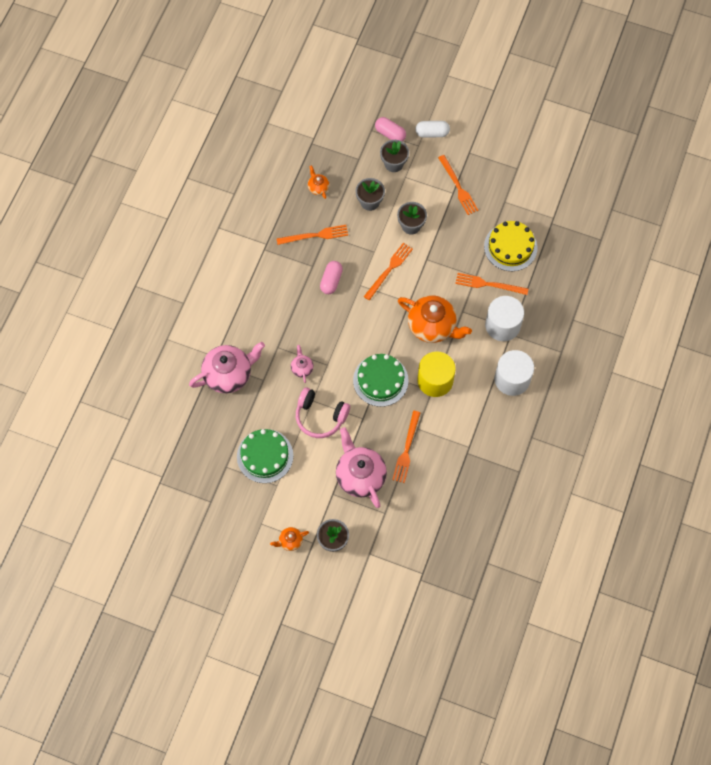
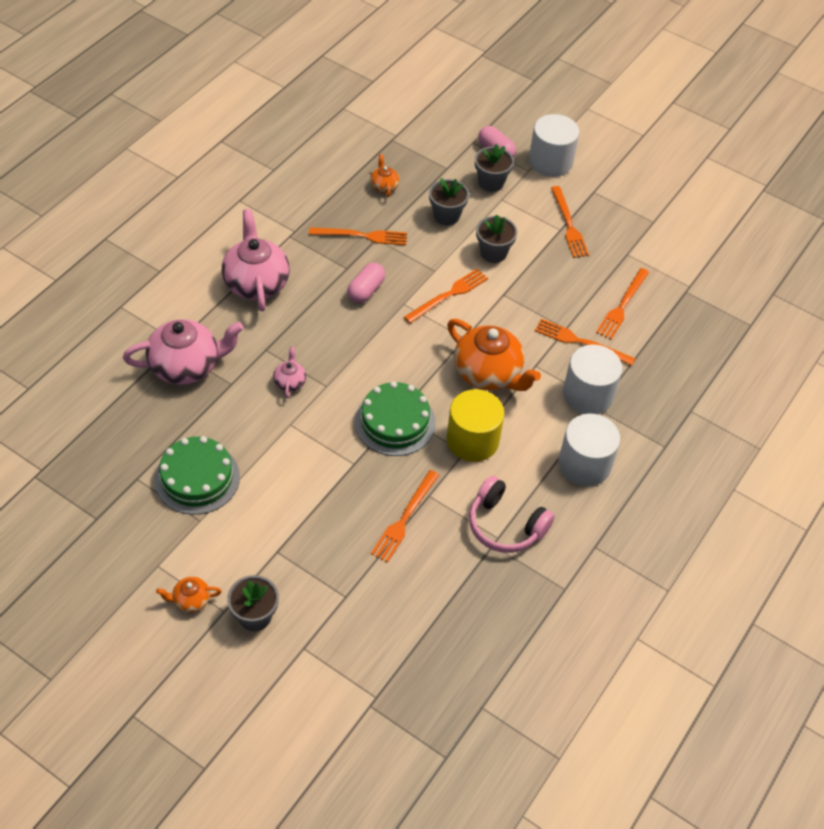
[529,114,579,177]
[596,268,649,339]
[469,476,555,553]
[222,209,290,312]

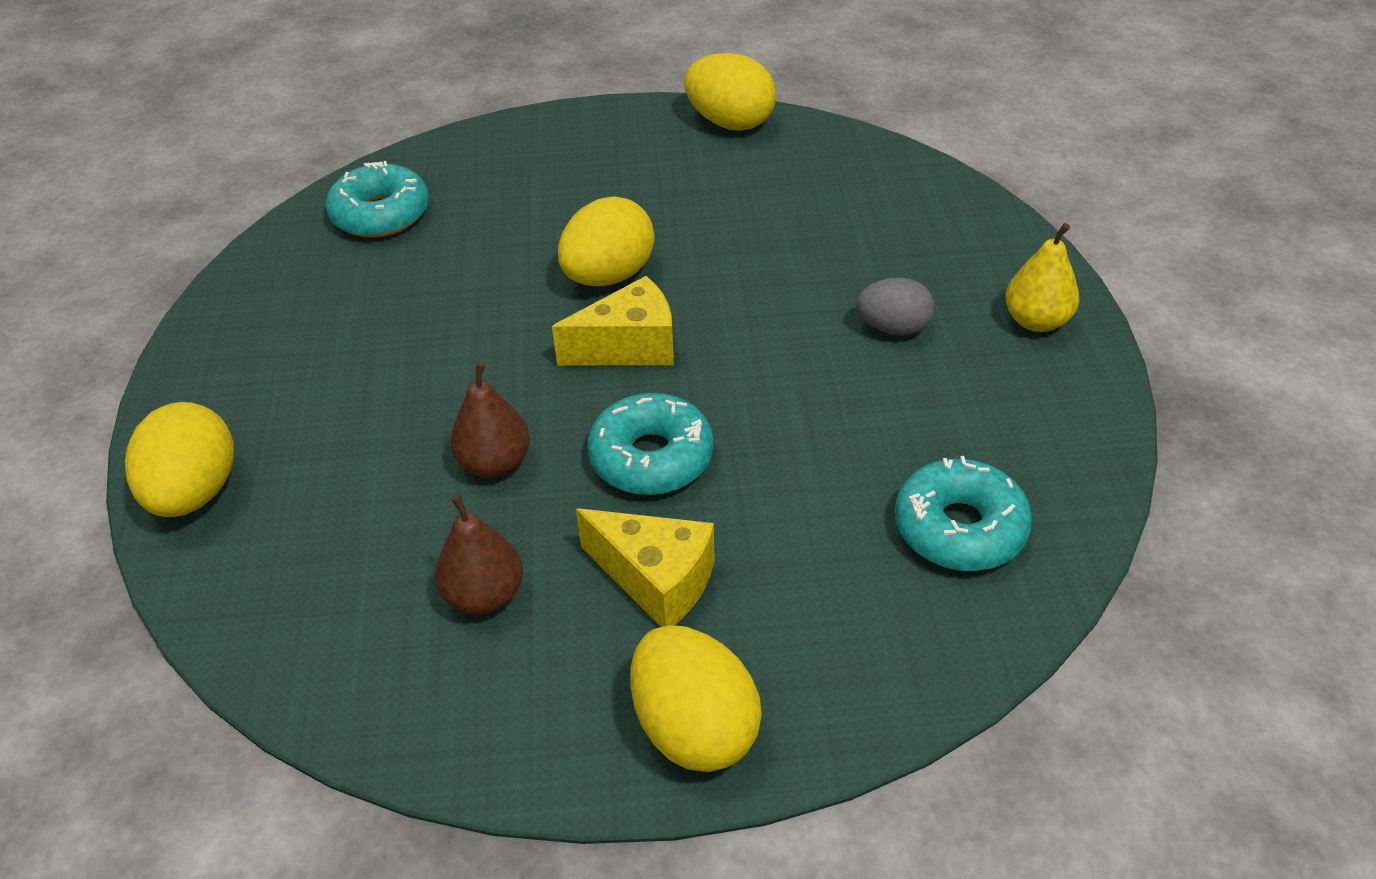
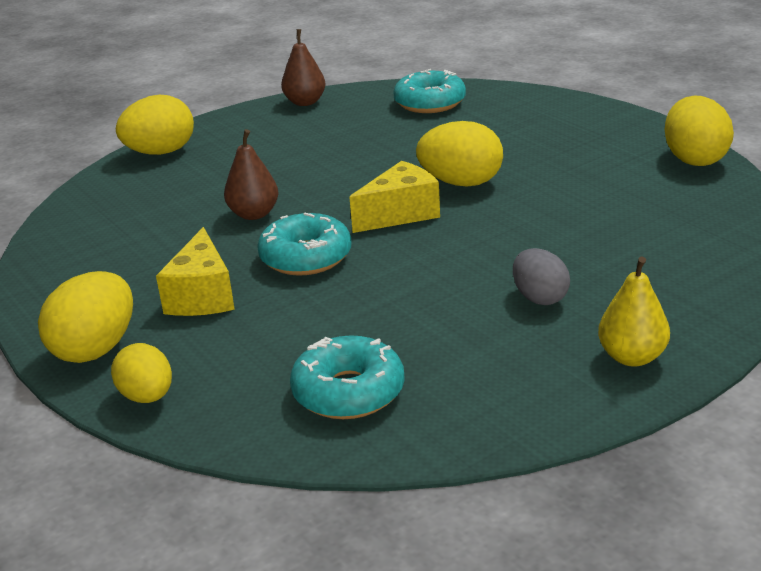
[349,161,440,233]
[281,29,326,106]
[111,343,172,403]

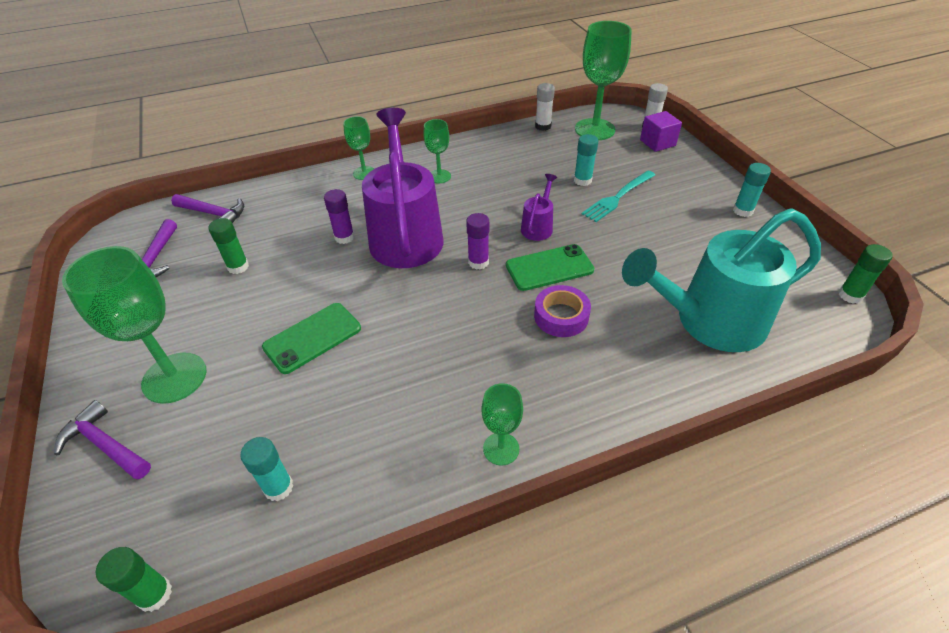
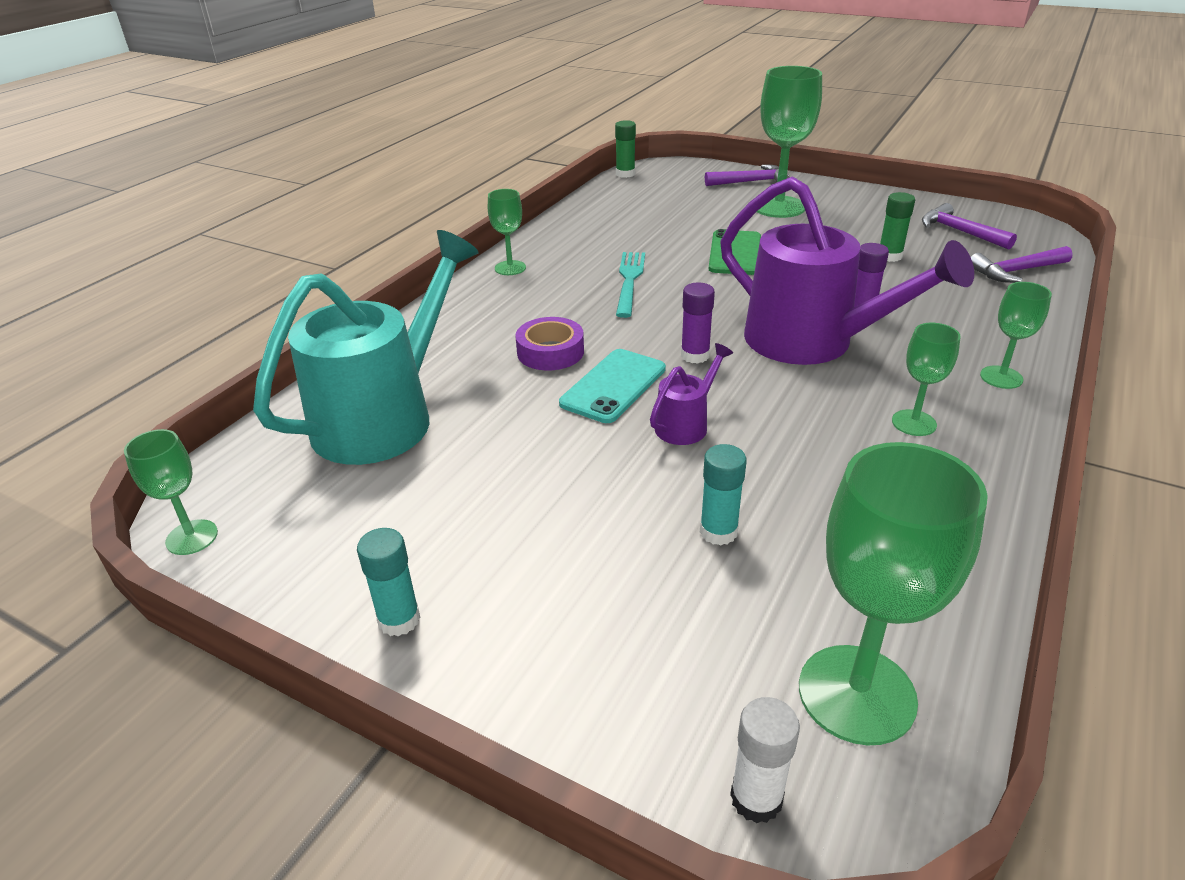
[535,83,555,131] (first image)
[640,111,682,152] (first image)
[616,252,645,318]
[650,343,733,445]
[559,349,666,423]
[124,429,218,555]
[240,437,293,501] (first image)

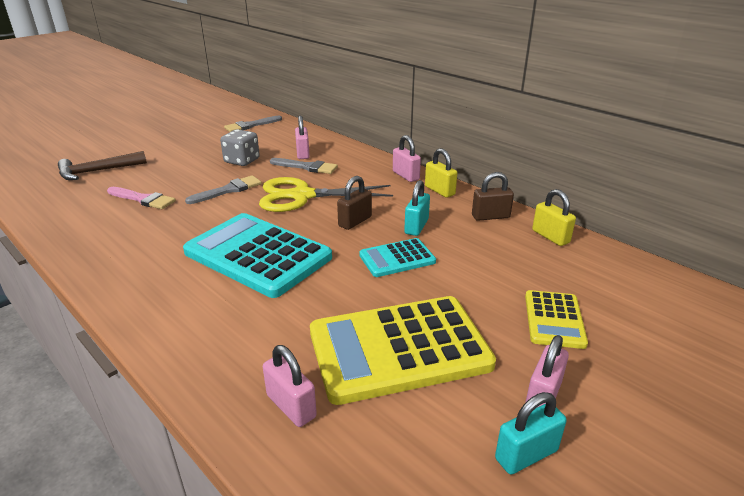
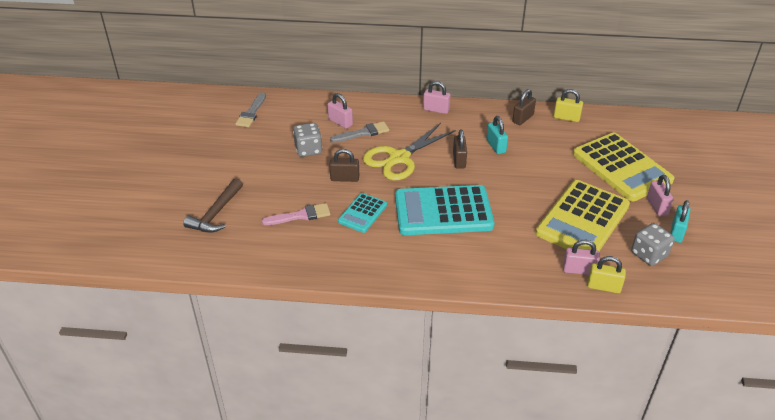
[587,256,626,293]
[329,149,359,182]
[338,193,387,233]
[573,133,675,201]
[631,223,675,266]

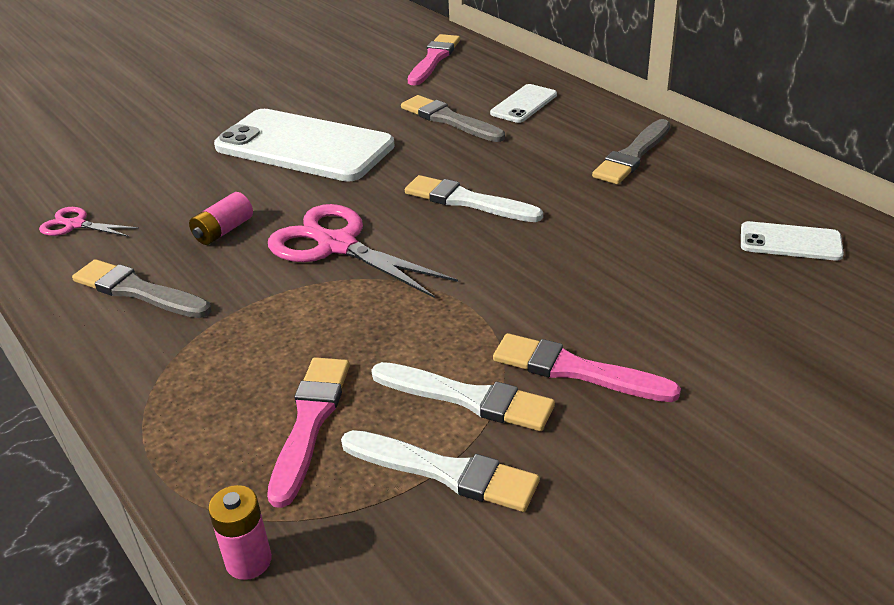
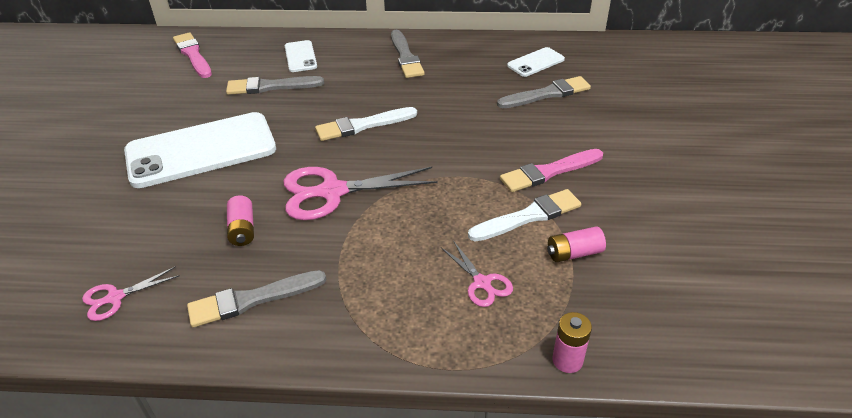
[441,241,513,307]
[547,226,606,262]
[497,76,591,108]

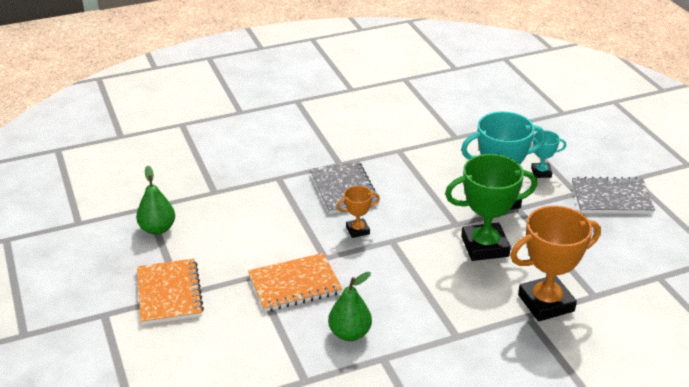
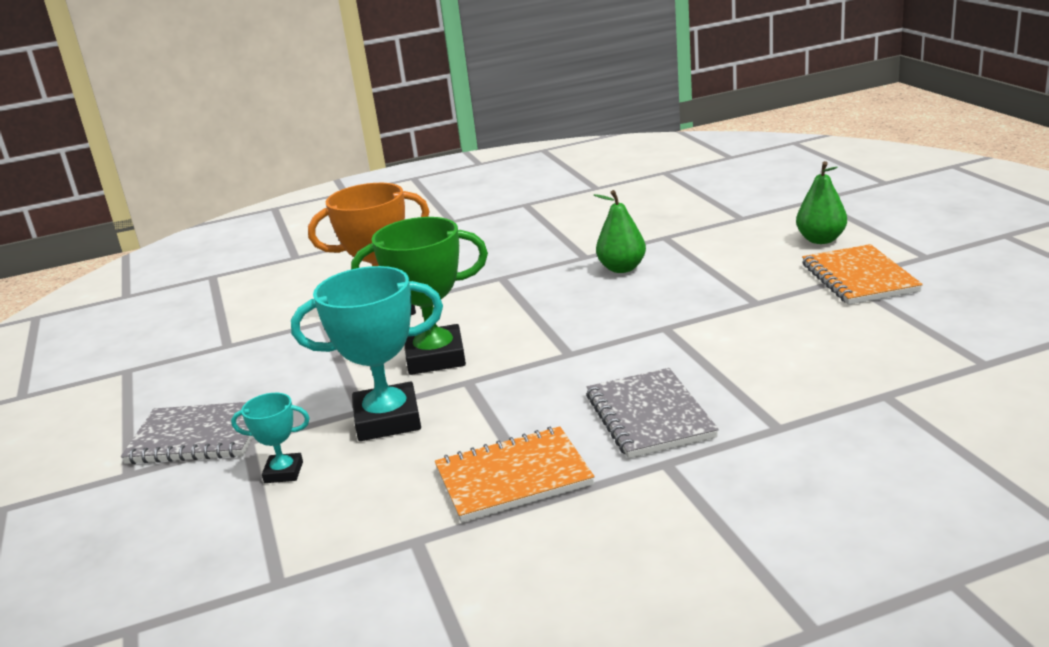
[796,161,847,244]
[337,186,380,238] (first image)
[435,426,594,523]

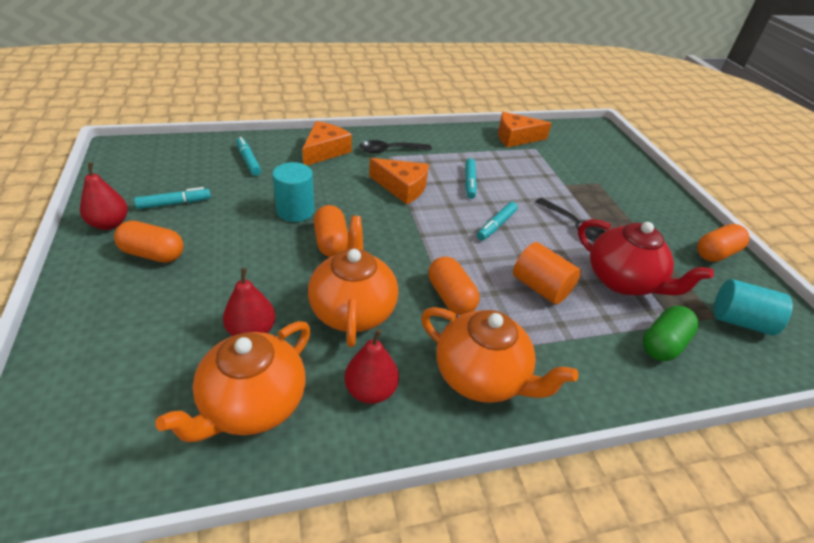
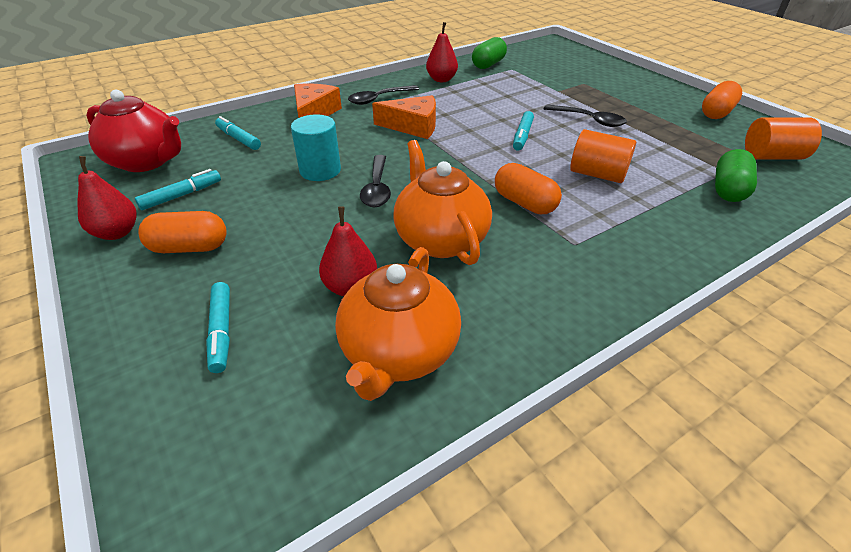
[472,37,507,69]
[206,282,230,373]
[360,155,391,207]
[86,90,181,172]
[745,117,822,160]
[421,307,579,403] (first image)
[426,22,458,82]

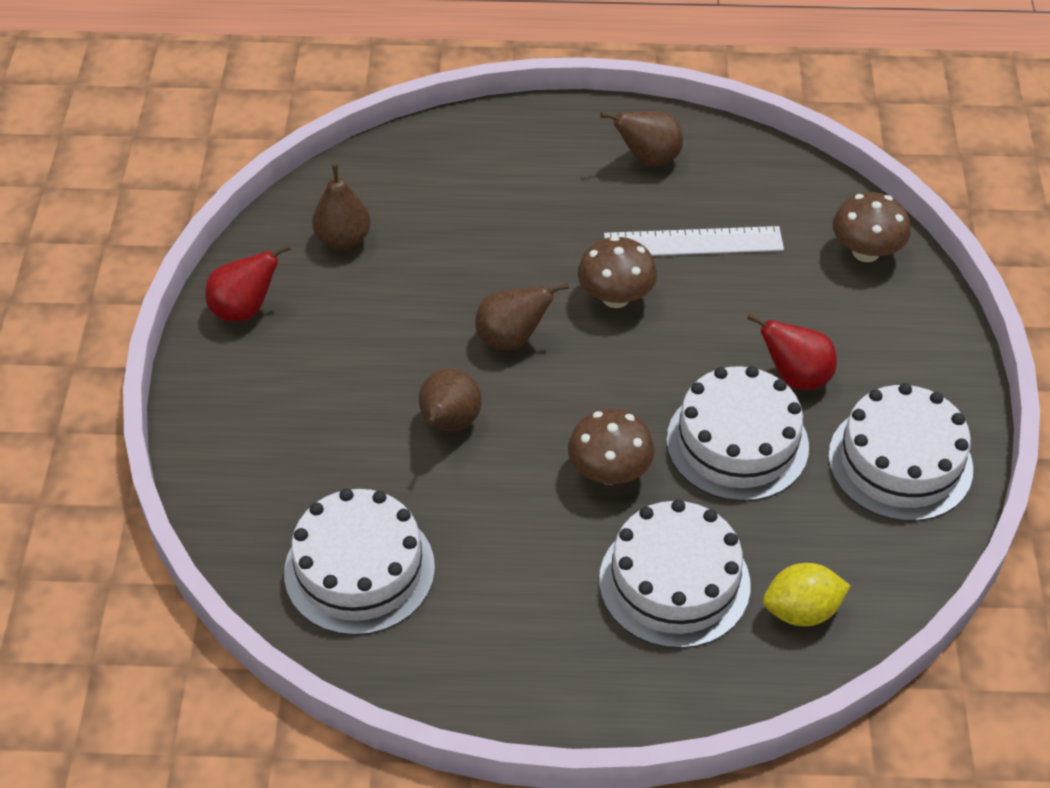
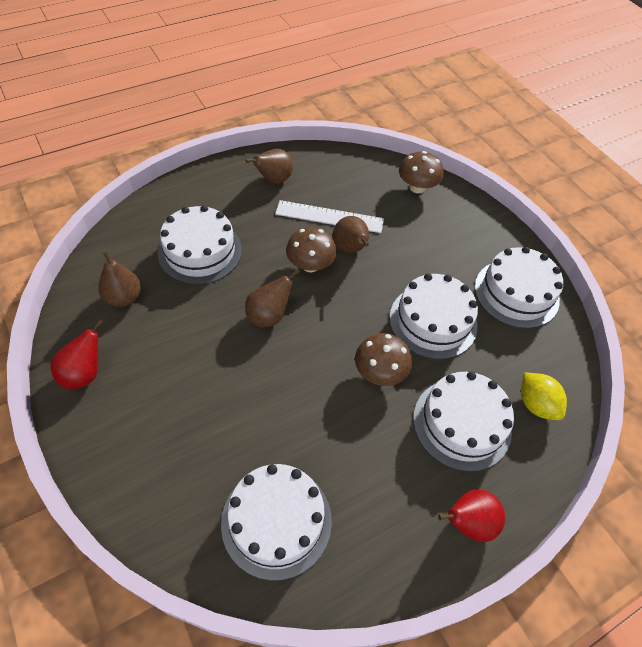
[275,200,384,233]
[438,489,505,542]
[333,216,369,253]
[521,372,567,420]
[158,205,242,284]

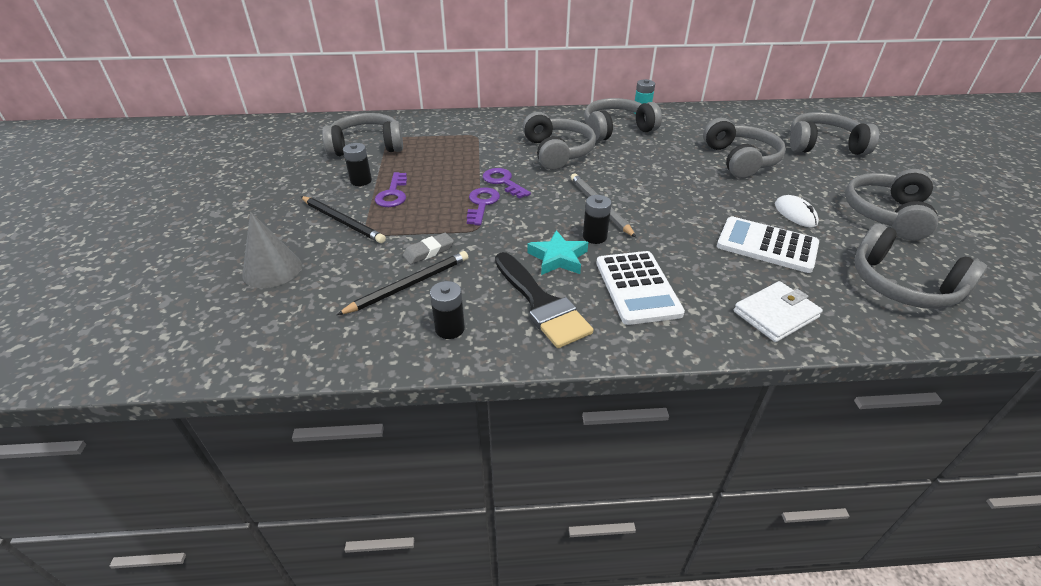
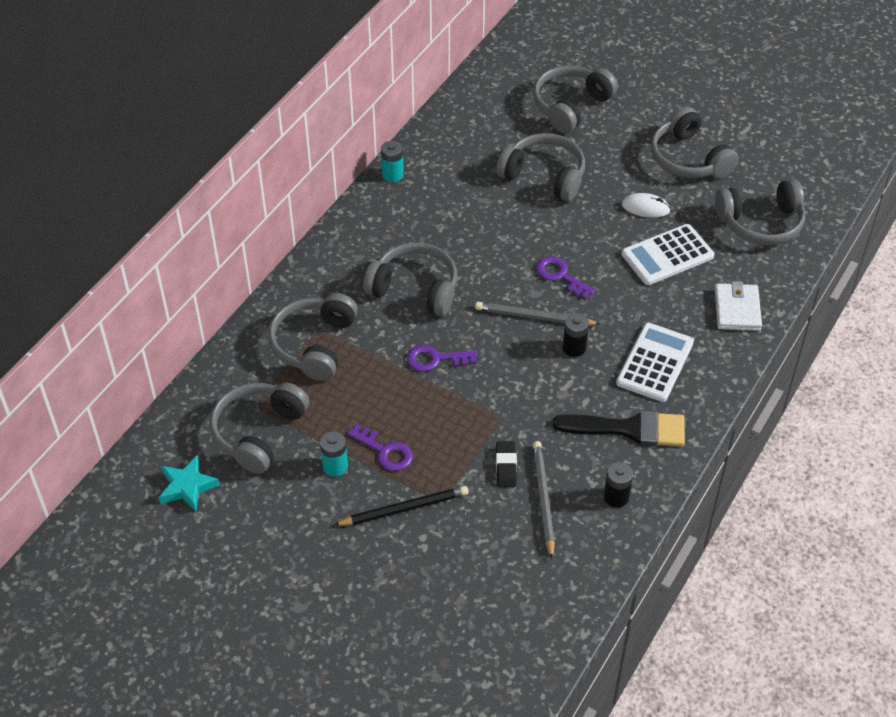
[268,293,358,381]
[320,431,348,477]
[536,256,595,299]
[243,211,302,288] (first image)
[159,455,220,512]
[496,441,517,487]
[532,441,555,559]
[616,323,694,402]

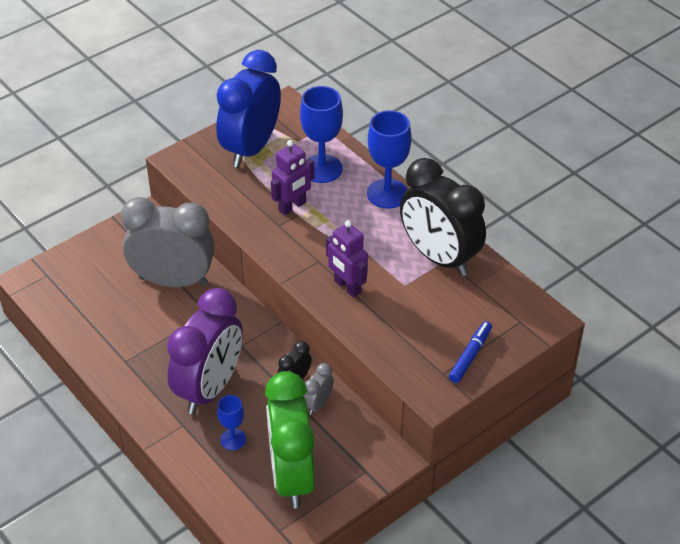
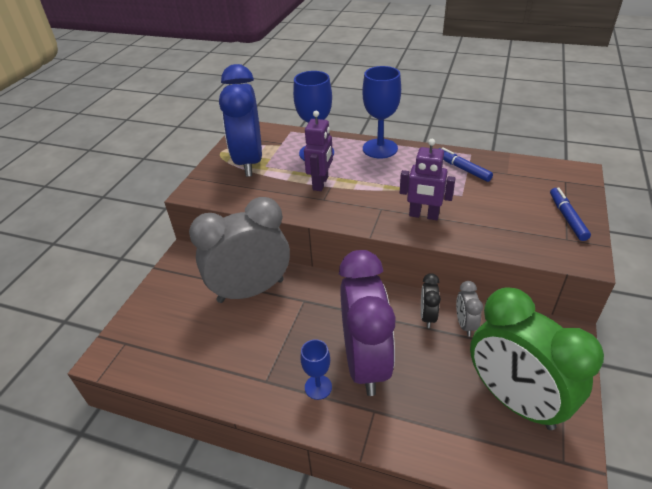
[439,147,493,182]
[301,339,332,400]

